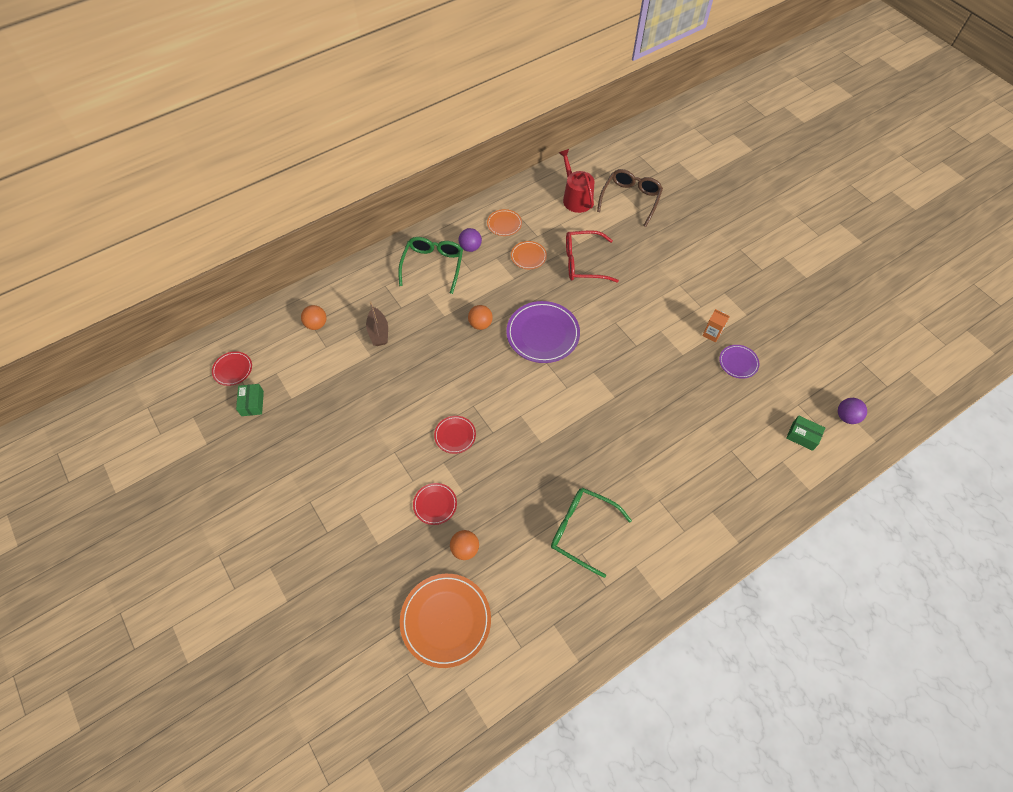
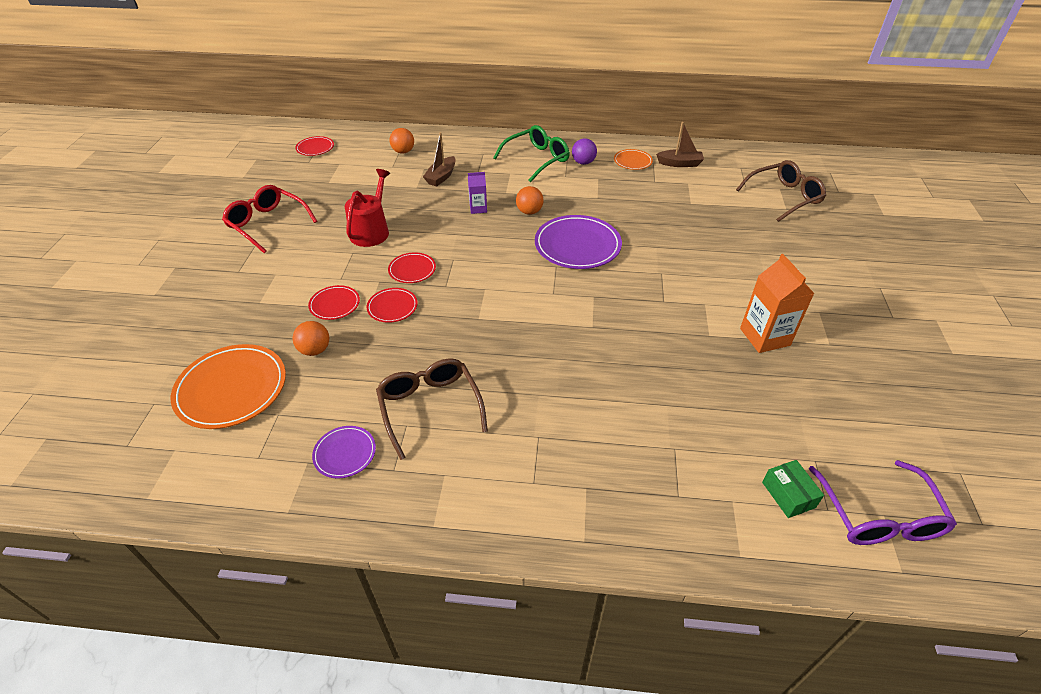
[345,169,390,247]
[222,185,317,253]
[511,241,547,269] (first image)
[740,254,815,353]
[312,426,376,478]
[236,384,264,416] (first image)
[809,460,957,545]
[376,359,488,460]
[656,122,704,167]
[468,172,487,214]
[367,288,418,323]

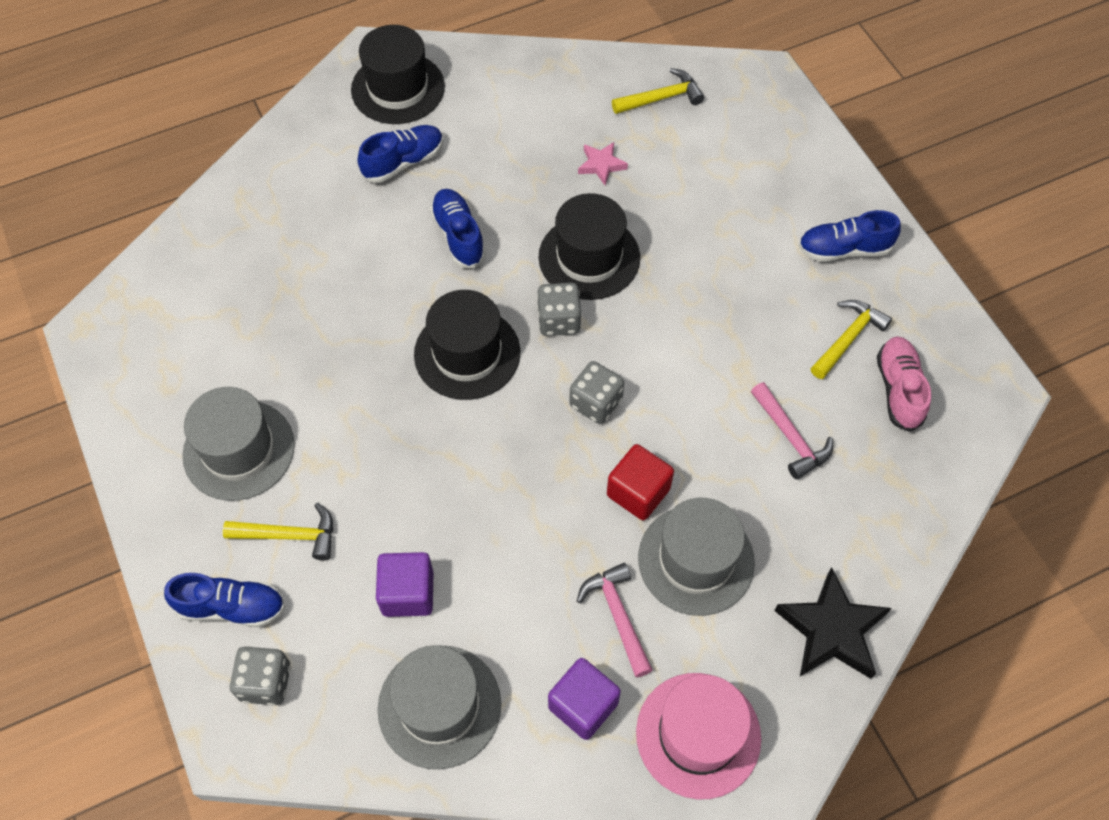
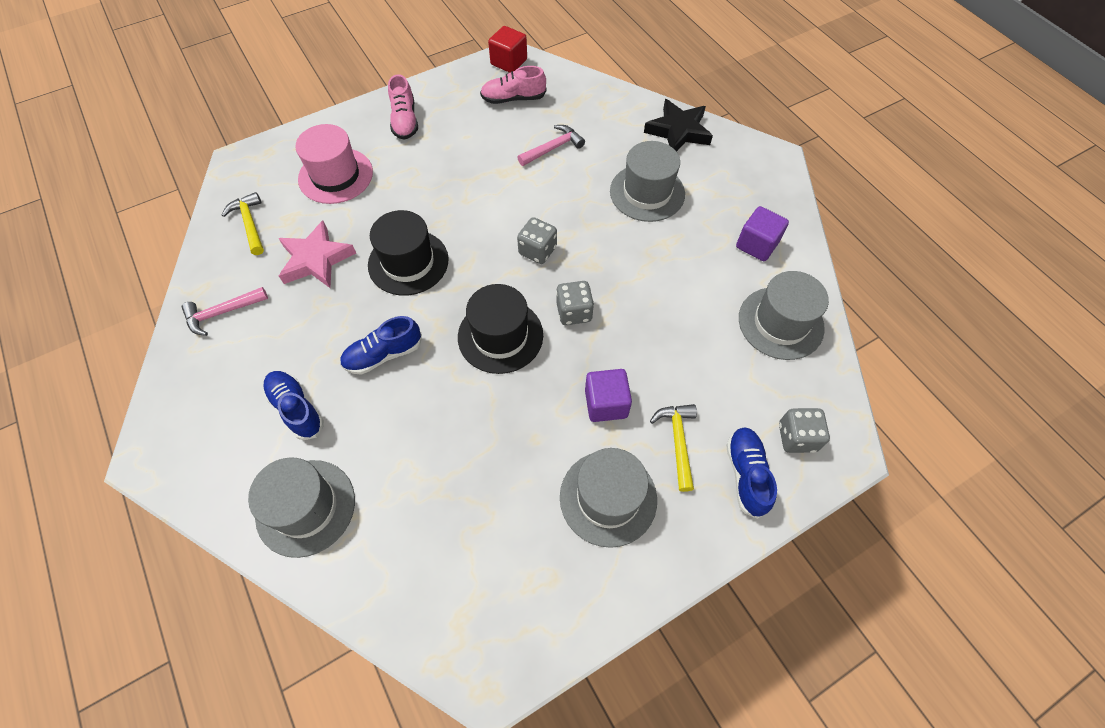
[351,25,445,124] (first image)
[279,220,356,288]
[388,74,418,140]
[556,281,594,325]
[811,300,892,379] (first image)
[488,26,527,73]
[585,369,632,422]
[181,287,268,336]
[295,124,373,204]
[248,457,355,558]

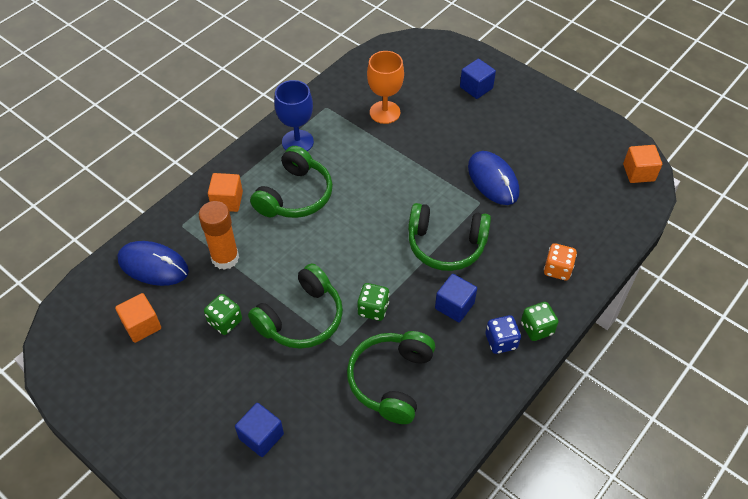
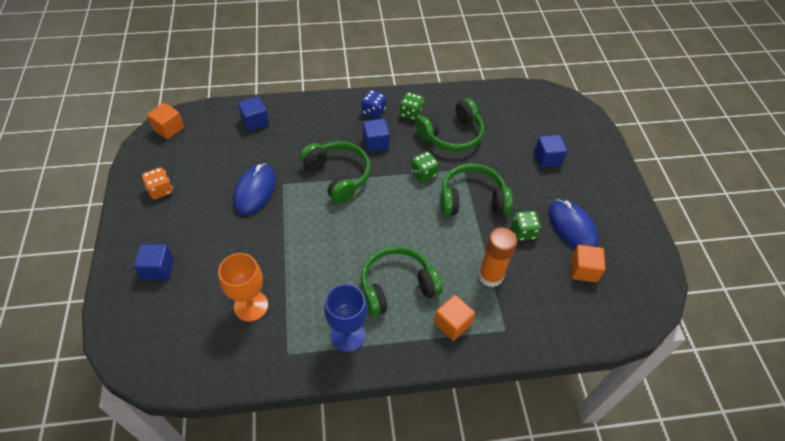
[549,199,599,249]
[142,167,173,200]
[400,92,424,120]
[238,96,269,132]

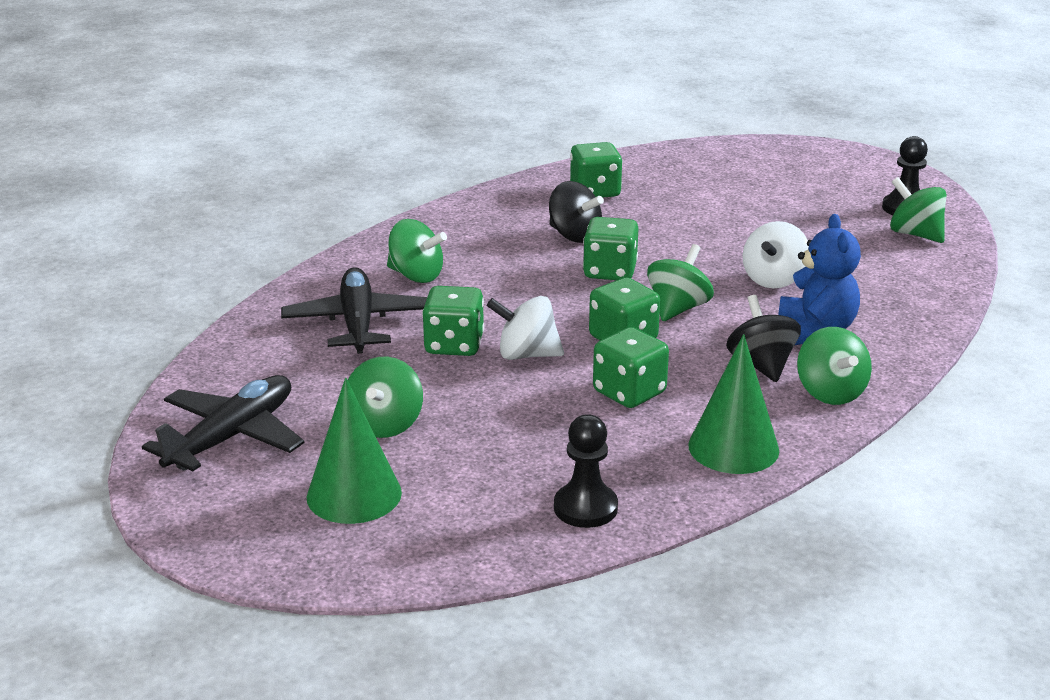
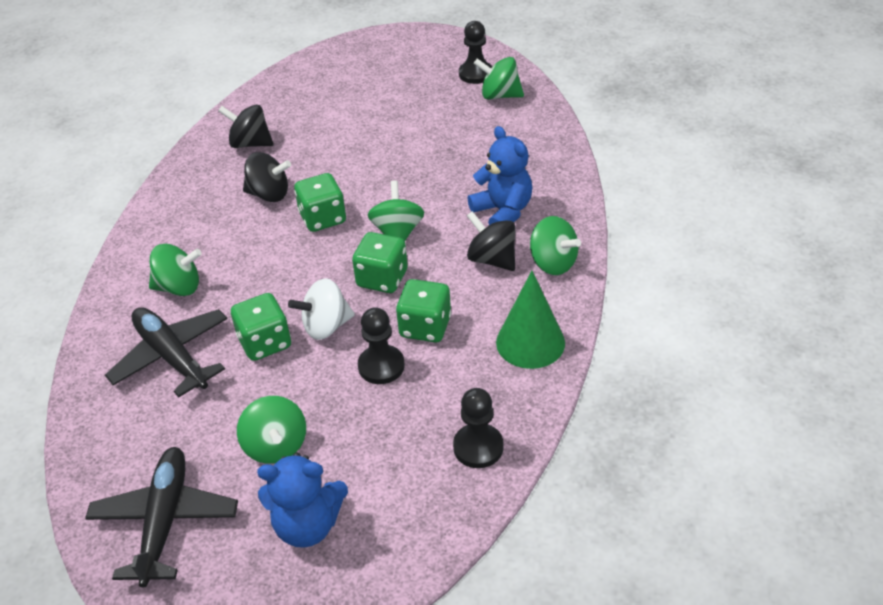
[218,105,273,148]
[742,221,809,288] (first image)
[257,452,348,548]
[358,307,405,384]

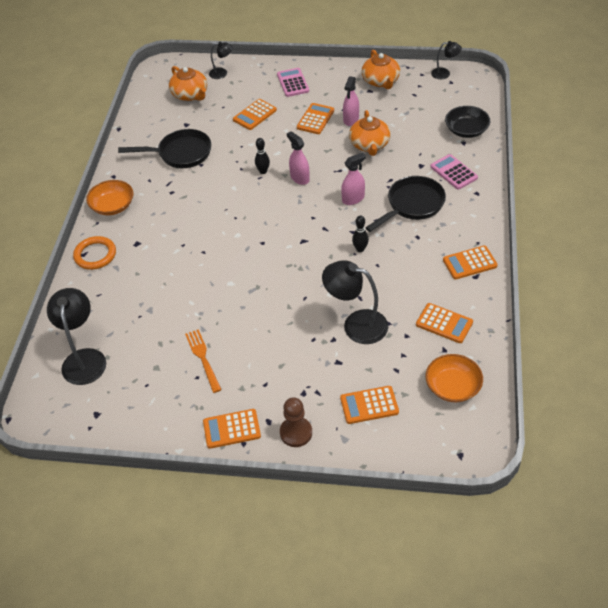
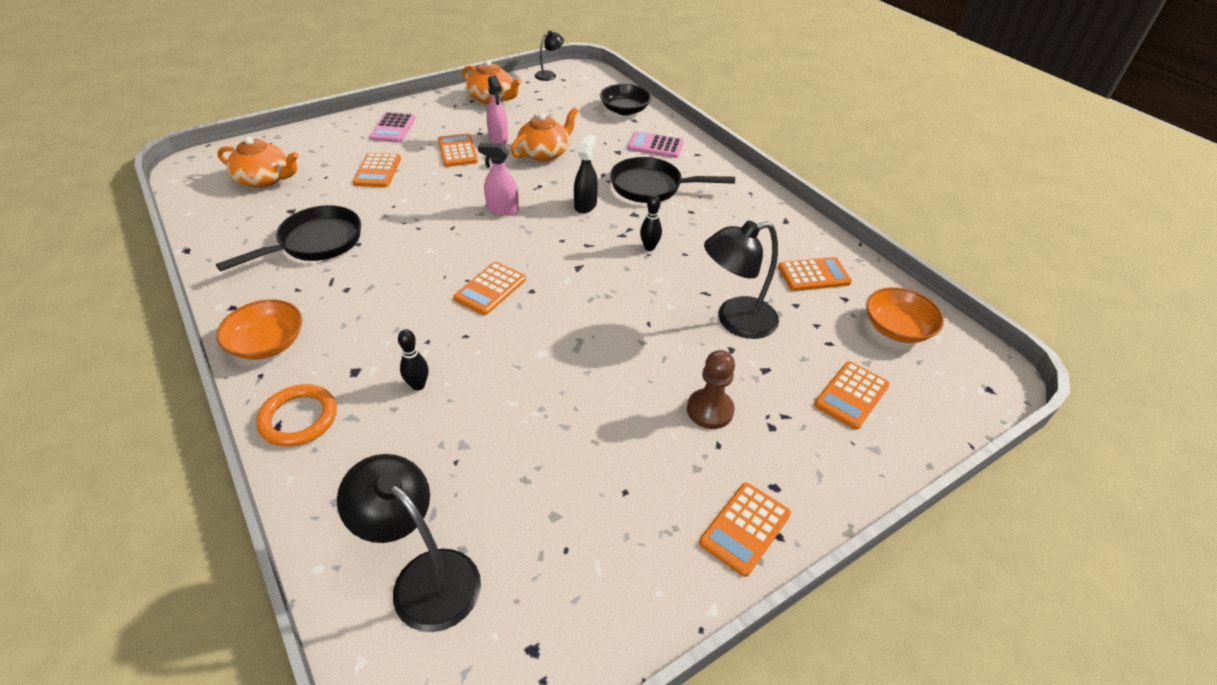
[209,41,233,79] (first image)
[369,112,416,143]
[511,107,578,161]
[398,329,428,391]
[574,134,598,214]
[610,157,735,203]
[453,262,526,315]
[185,329,222,393] (first image)
[687,350,735,429]

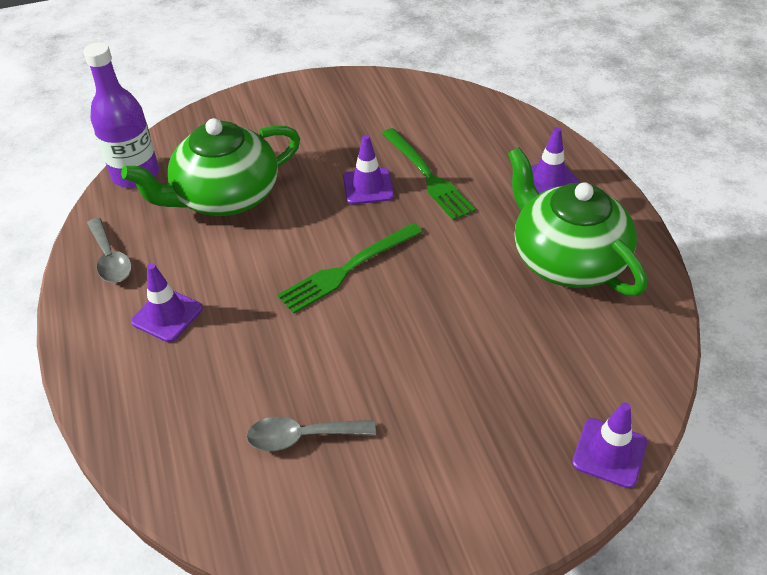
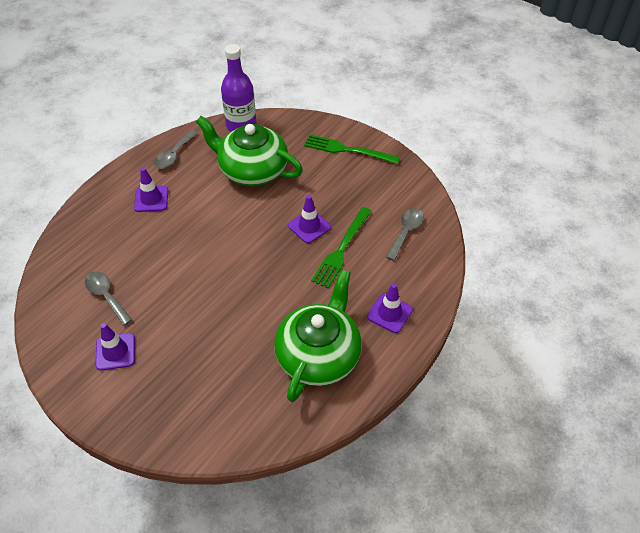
[304,135,400,164]
[95,323,135,371]
[386,208,424,261]

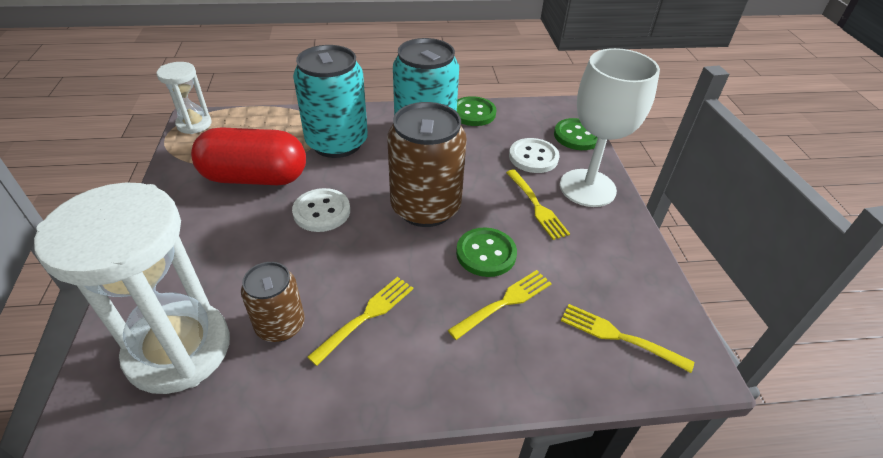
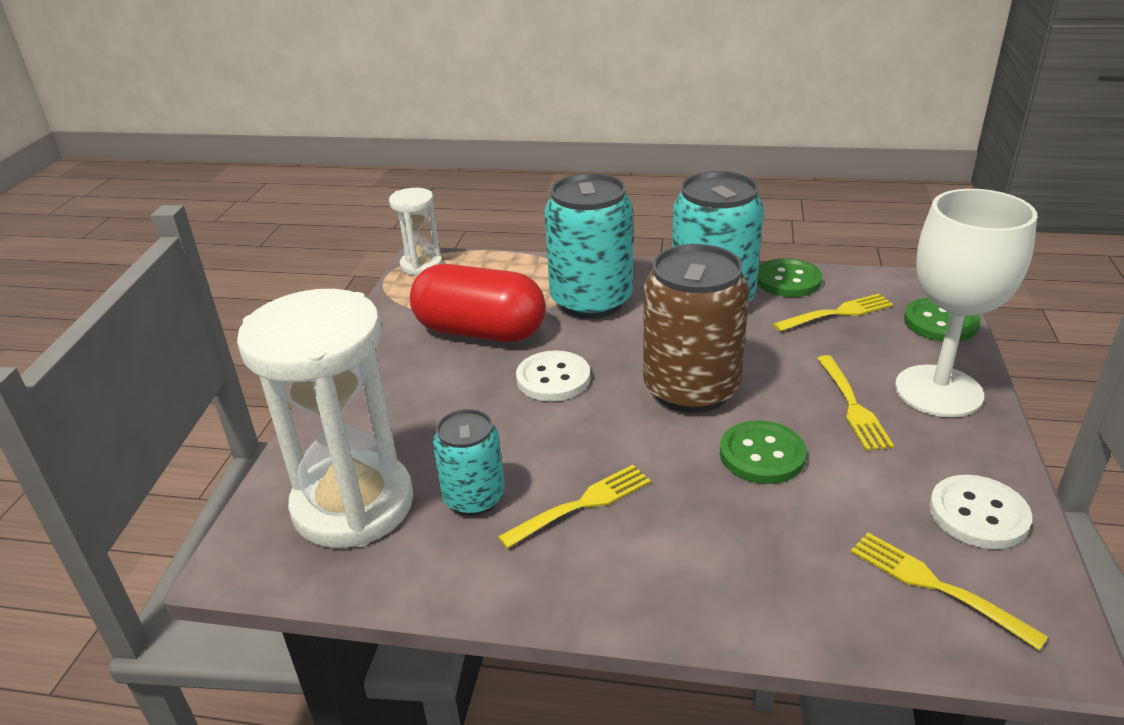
[929,475,1032,549]
[433,409,505,516]
[773,294,894,332]

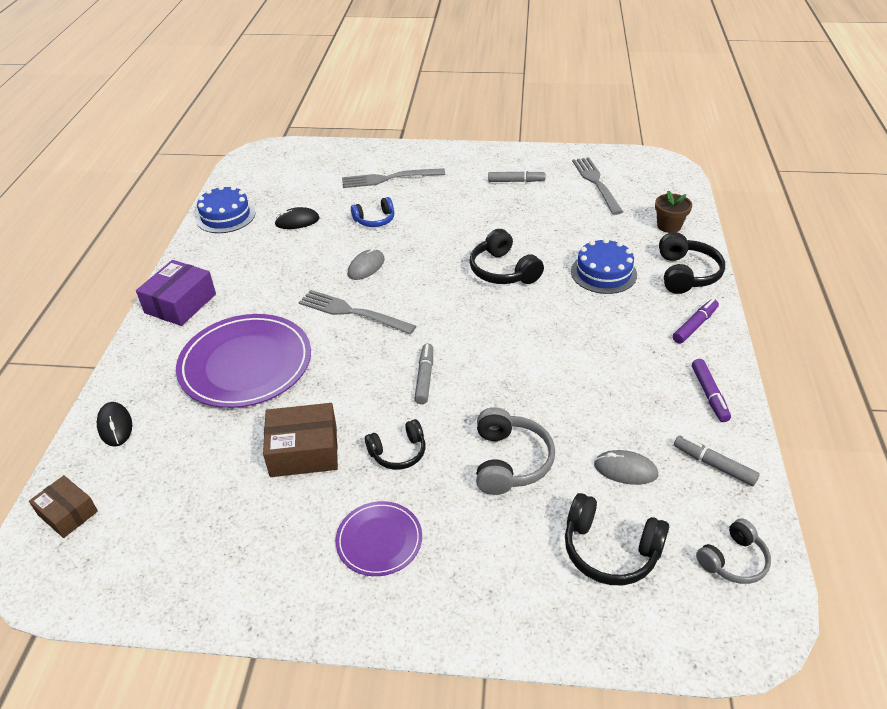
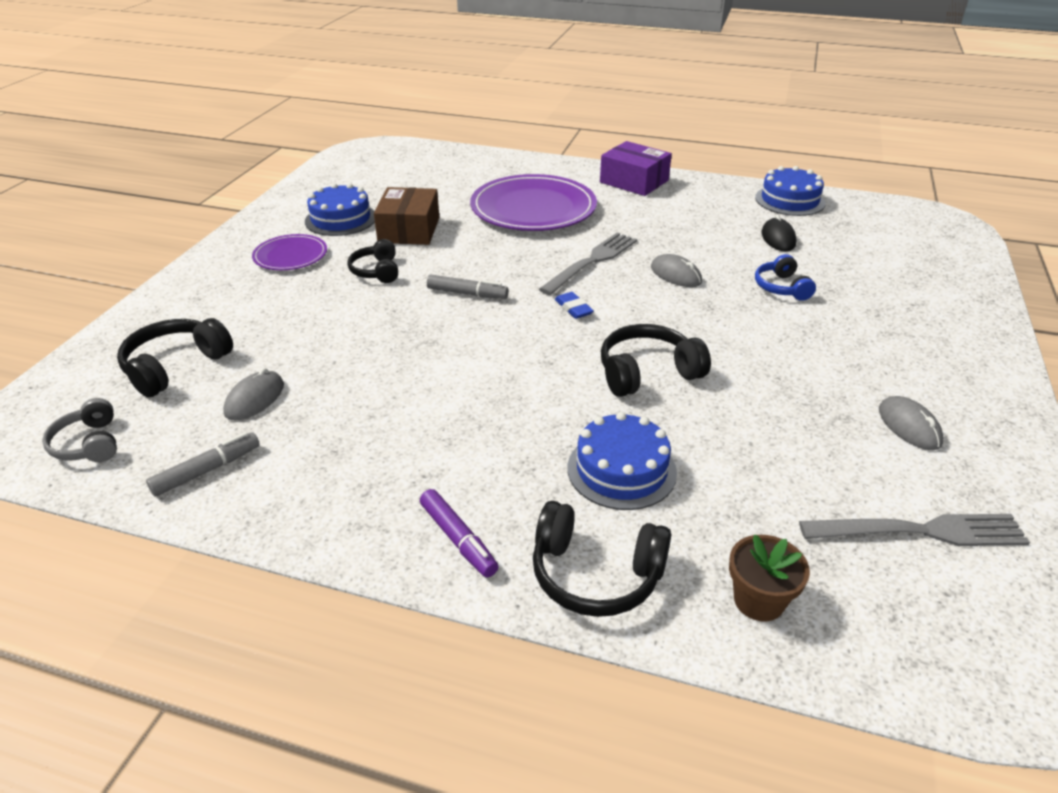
[342,168,445,188] (first image)
[879,396,944,450]
[692,359,731,422] (first image)
[97,402,132,447] (first image)
[476,407,555,495] (first image)
[29,475,98,538] (first image)
[305,183,375,236]
[555,292,594,319]

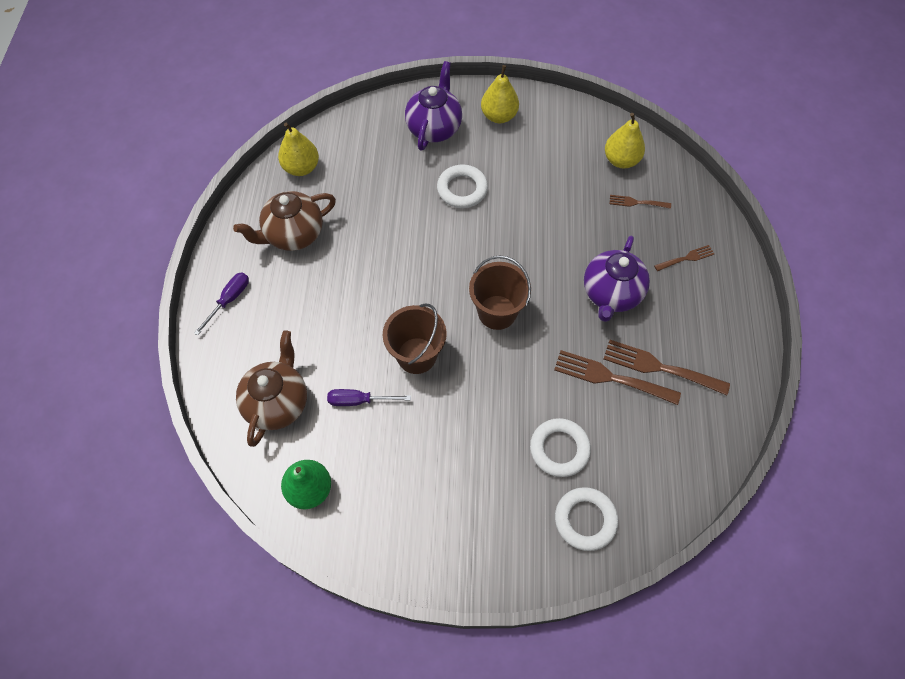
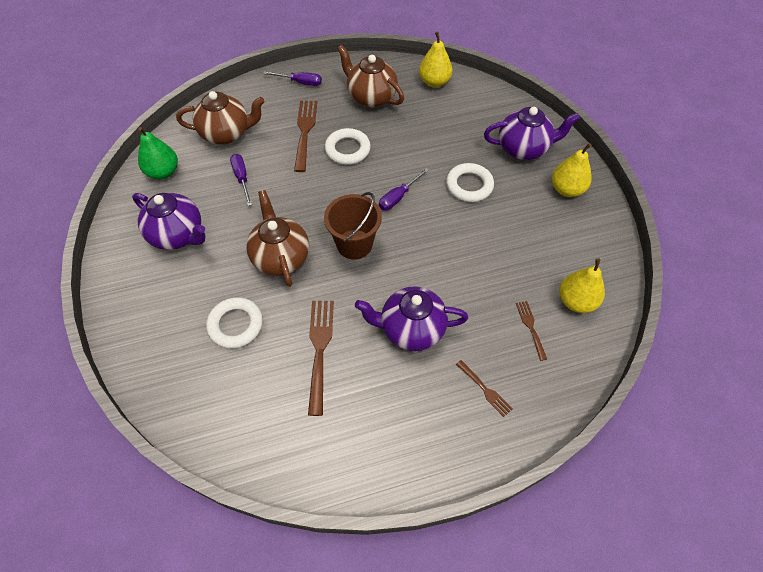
[383,304,447,374] (first image)
[294,101,317,172]
[325,128,371,165]
[379,168,429,210]
[246,190,309,287]
[132,193,205,250]

